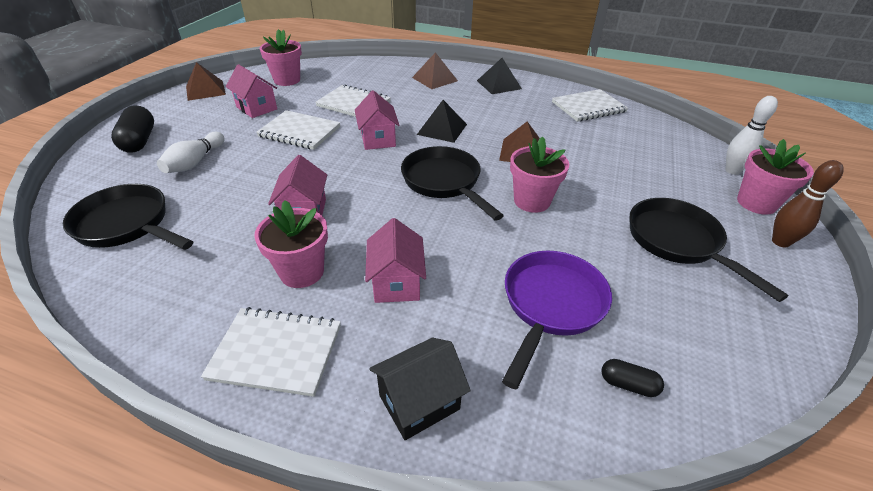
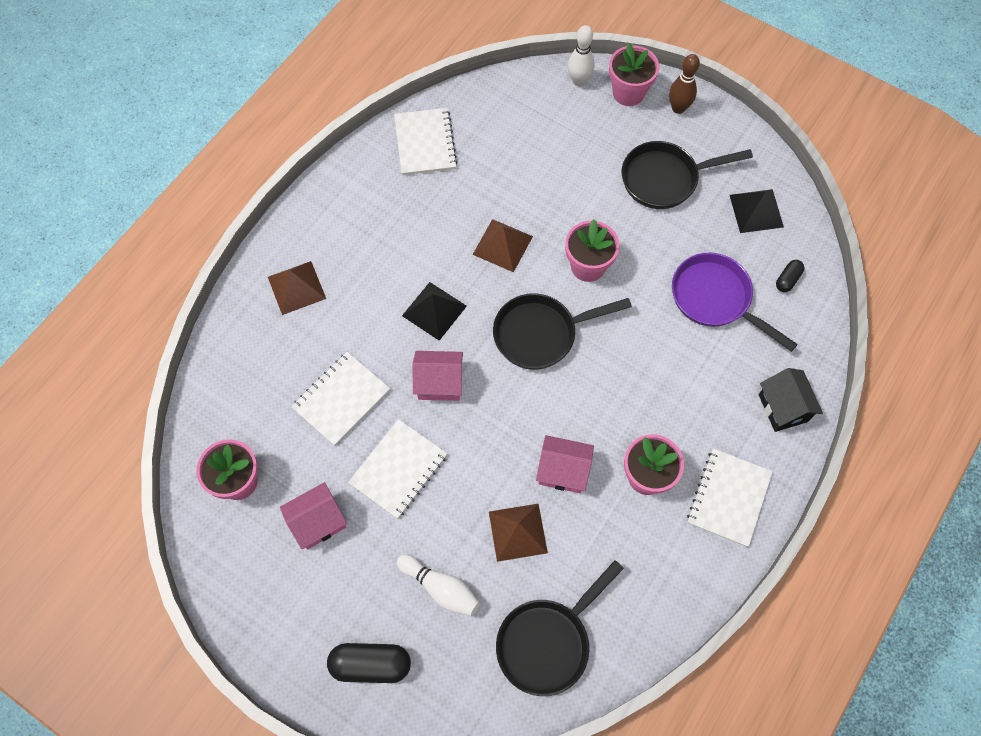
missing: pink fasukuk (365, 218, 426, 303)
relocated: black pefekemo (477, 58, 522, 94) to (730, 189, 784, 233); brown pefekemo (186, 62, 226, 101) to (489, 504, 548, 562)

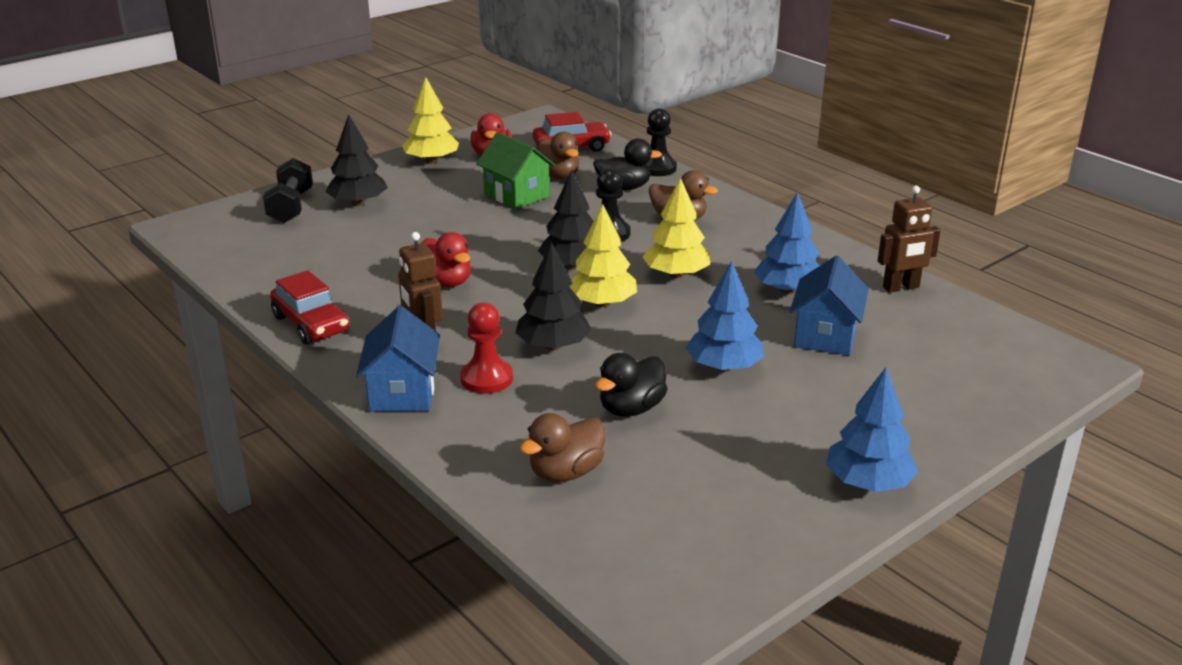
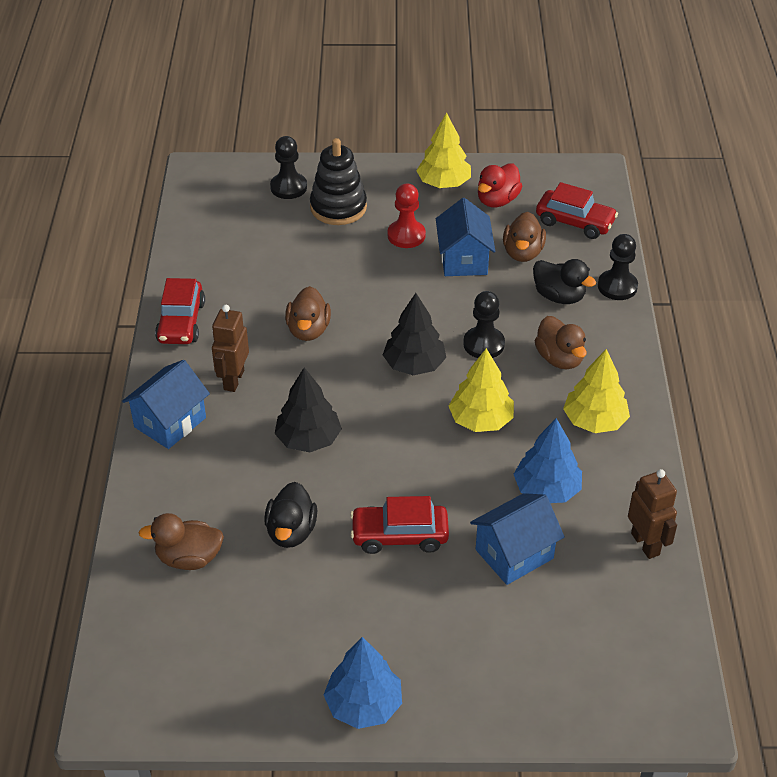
relocated: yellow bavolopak (569, 204, 637, 308) to (563, 349, 630, 433); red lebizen (460, 302, 513, 394) to (388, 183, 426, 248)
exchanged: black bavolopak (325, 114, 388, 206) to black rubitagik (310, 138, 367, 225); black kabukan (263, 158, 313, 223) to black lebizen (270, 136, 307, 199); blue bavolopak (686, 261, 764, 372) to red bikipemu (350, 496, 449, 554)
colour: green fasukuk (476, 132, 555, 209) to blue fasukuk (436, 198, 495, 276); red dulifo (421, 232, 471, 287) to brown dulifo (285, 286, 331, 341)
spun: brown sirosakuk (878, 186, 941, 293) = (628, 469, 677, 559) 135 degrees counterclockwise; black dulifo (595, 353, 667, 417) = (264, 482, 317, 548) 75 degrees counterclockwise

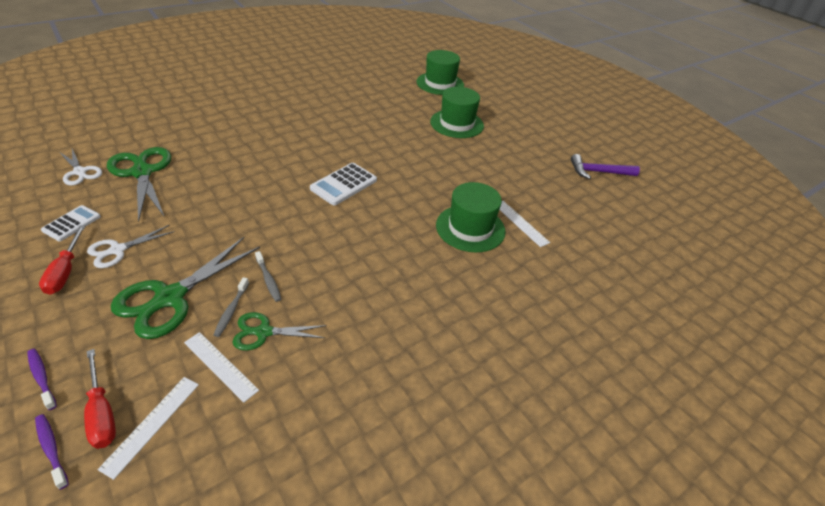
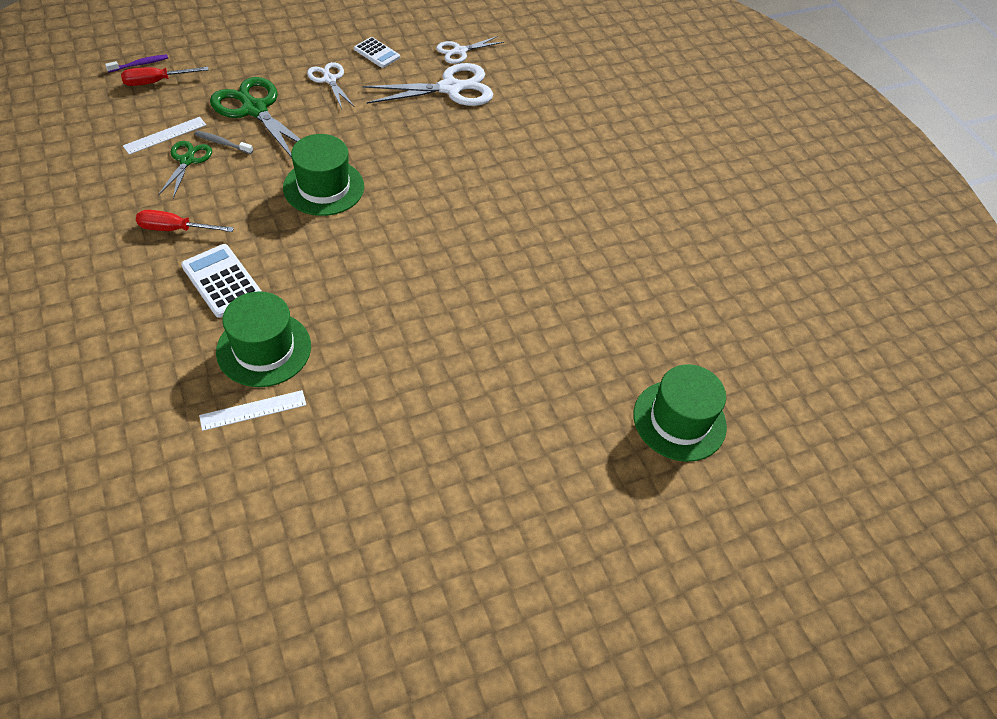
missing: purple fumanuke (571, 154, 640, 179); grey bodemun (255, 251, 281, 302); purple bodemun (27, 349, 57, 410); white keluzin (98, 377, 199, 480)
relocated: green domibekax (430, 87, 484, 138) to (283, 134, 364, 216); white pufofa (310, 163, 377, 205) to (181, 244, 262, 318); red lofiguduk (39, 225, 86, 295) to (136, 210, 234, 232)
colour: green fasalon (107, 147, 171, 222) to white fasalon (363, 63, 493, 106)

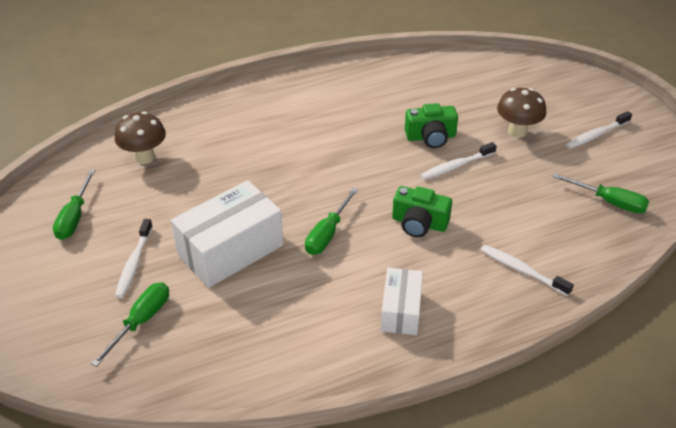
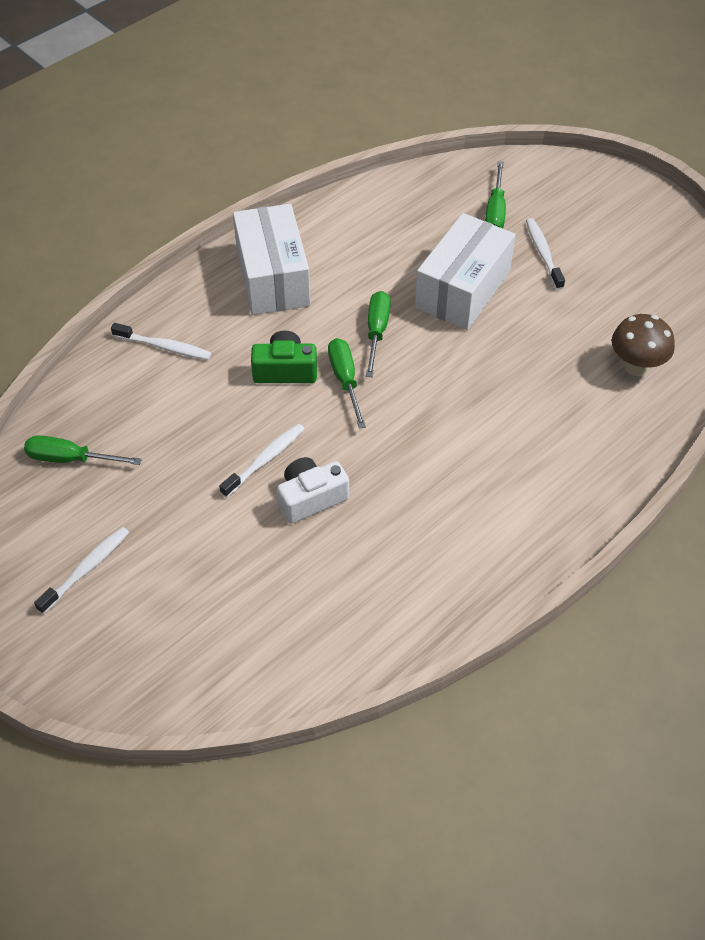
missing: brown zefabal (497, 88, 546, 138)
relocated: green lofiguduk (53, 169, 95, 240) to (328, 338, 366, 429)
colour: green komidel (405, 103, 458, 148) to white komidel (277, 457, 349, 524)
size: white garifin (381, 268, 423, 335) = (233, 204, 311, 315) x1.70

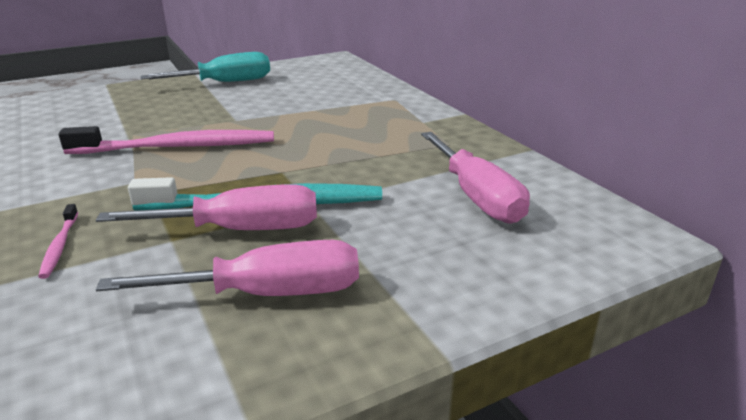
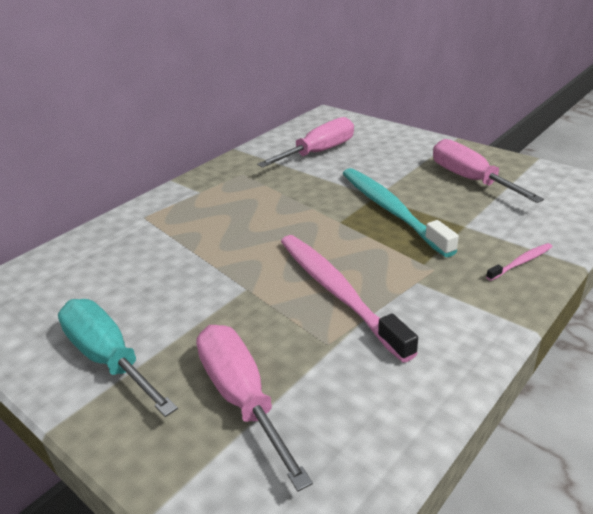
relocated: pink lofiguduk (96, 184, 317, 230) to (196, 325, 313, 492)

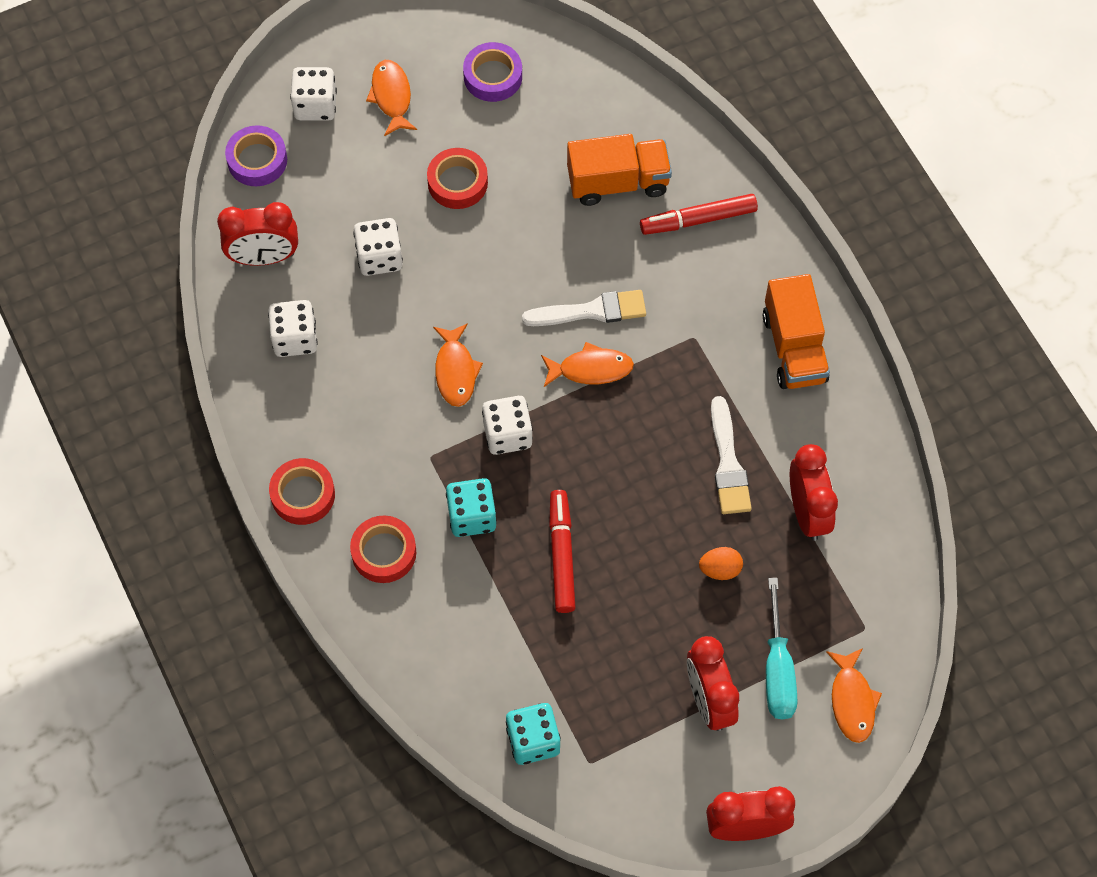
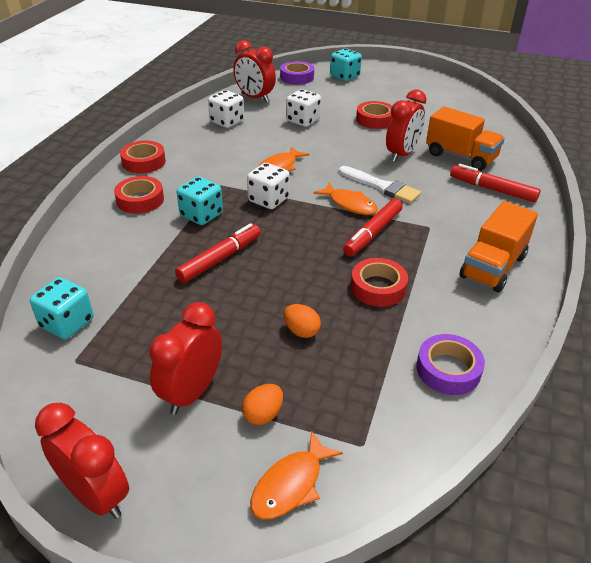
missing: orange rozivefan (366, 60, 417, 136)
appeared: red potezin (343, 199, 403, 256)
relocated: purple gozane (463, 42, 522, 102) to (416, 334, 485, 395); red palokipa (790, 444, 838, 541) to (386, 89, 427, 162)
exchanged: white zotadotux (711, 396, 752, 514) to red gozane (351, 258, 408, 307); turquoise lofiguduk (766, 578, 797, 719) to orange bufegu (242, 384, 283, 425)
colour: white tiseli (290, 67, 337, 121) to turquoise tiseli (330, 49, 362, 81)

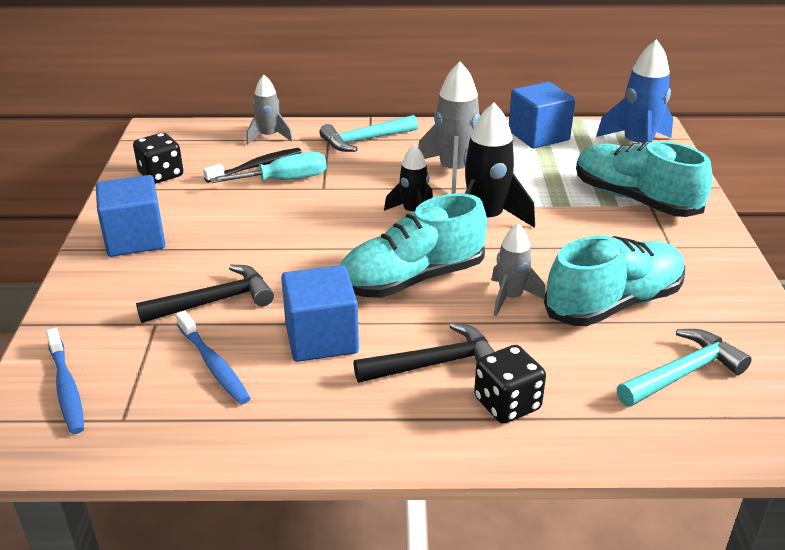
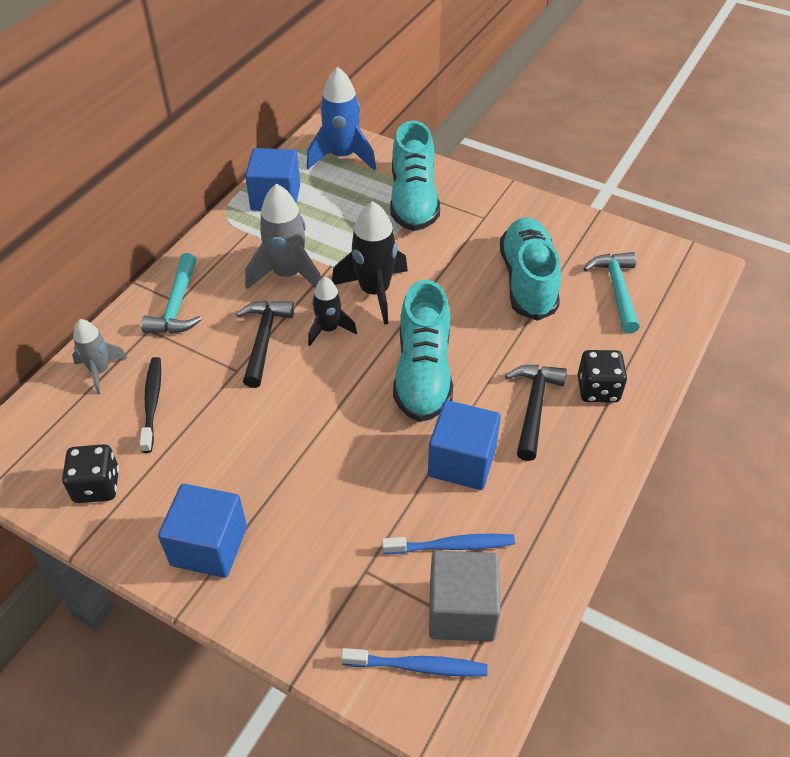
missing: turquoise lofiguduk (210, 152, 327, 183); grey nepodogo (491, 223, 545, 316)
appeared: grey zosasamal (429, 551, 501, 642)
relocated: black fumanuke (136, 265, 274, 323) to (236, 301, 294, 388)
spun: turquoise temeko (576, 141, 713, 217) = (390, 120, 440, 231) 75 degrees counterclockwise

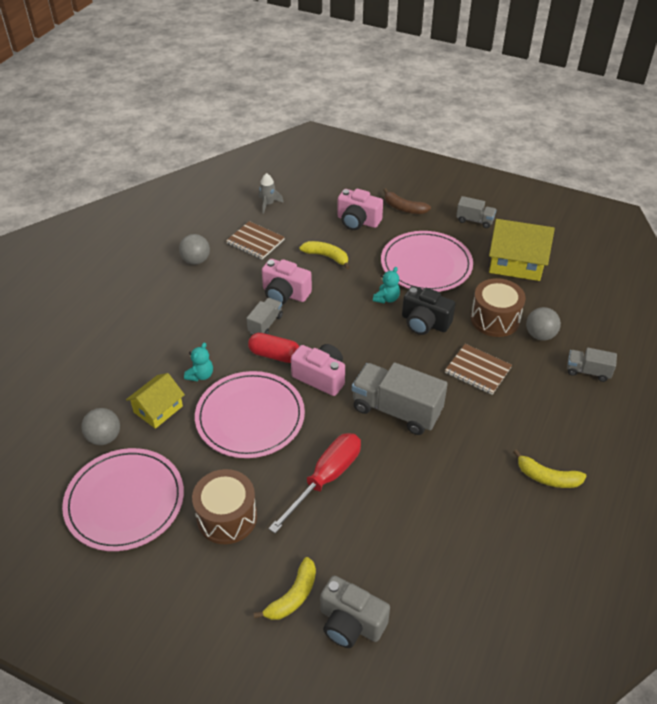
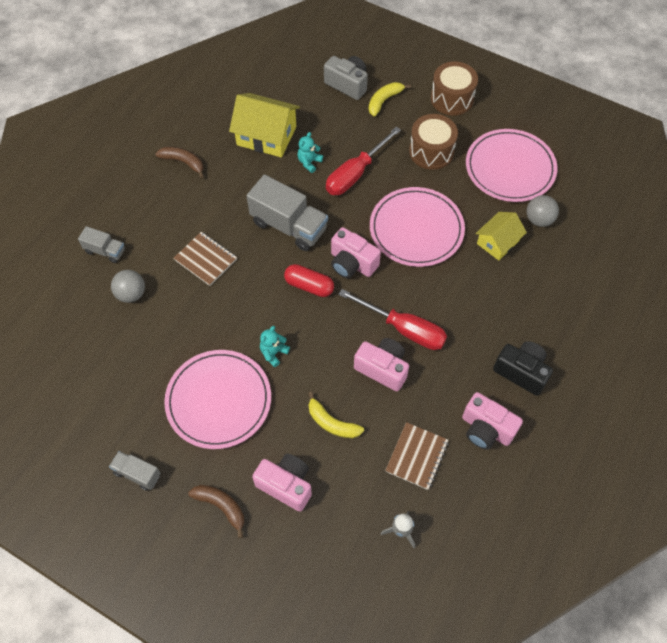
relocated: yellow fasukuk (489, 219, 555, 281) to (229, 93, 300, 158); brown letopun (471, 278, 526, 337) to (431, 61, 478, 115); black komidel (402, 286, 455, 335) to (493, 341, 553, 396); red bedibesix (248, 333, 299, 363) to (284, 264, 334, 297); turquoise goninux (184, 343, 213, 381) to (297, 132, 323, 173)
exchanged: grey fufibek (179, 234, 210, 265) to pink komidel (462, 392, 523, 450); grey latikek (246, 298, 283, 334) to red lofiguduk (338, 289, 447, 350)
colour: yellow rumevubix (513, 449, 587, 488) to brown rumevubix (155, 147, 204, 178)
spun: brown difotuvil (226, 221, 285, 259) = (385, 422, 448, 490) 75 degrees clockwise

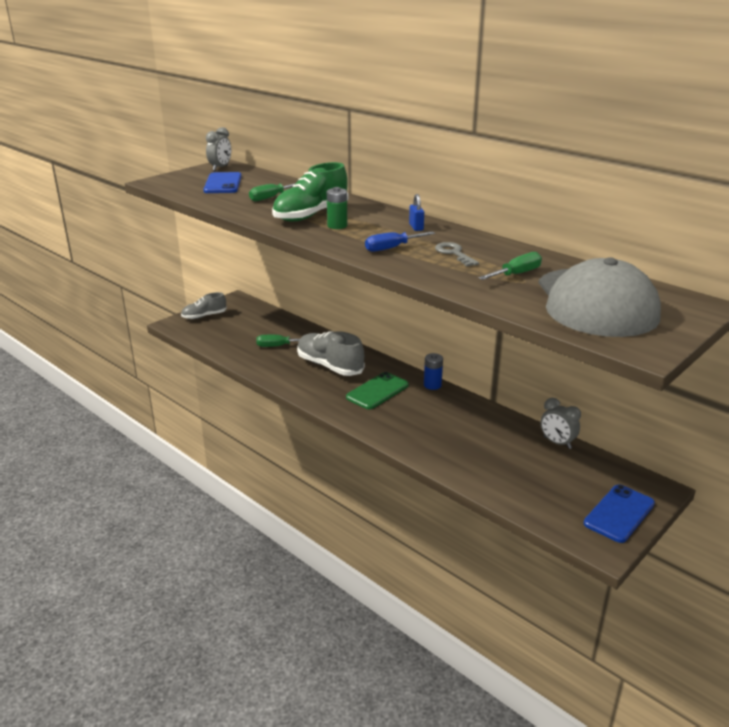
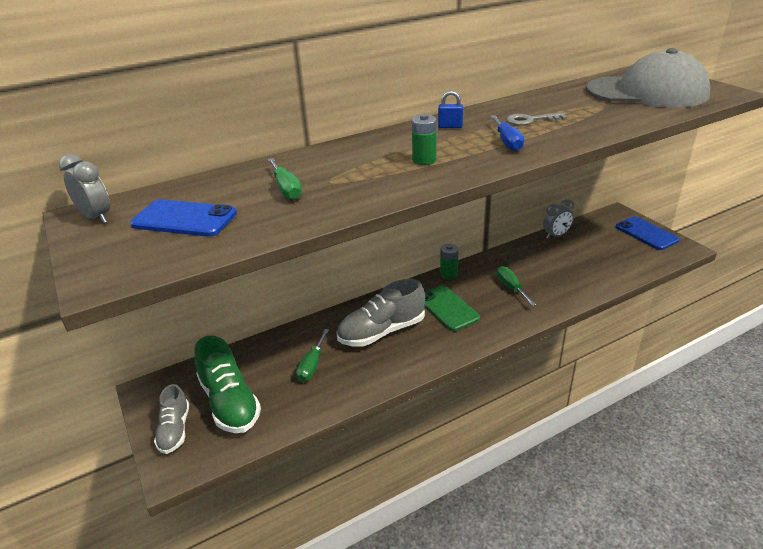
relocated: green temeko (272, 162, 349, 221) to (194, 335, 261, 433); green lofiguduk (479, 252, 542, 280) to (497, 266, 536, 306)
colour: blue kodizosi (424, 353, 443, 390) to green kodizosi (440, 244, 459, 279)

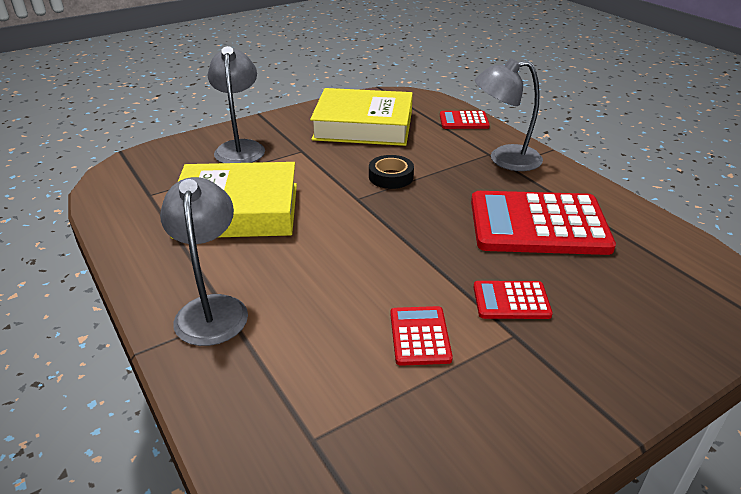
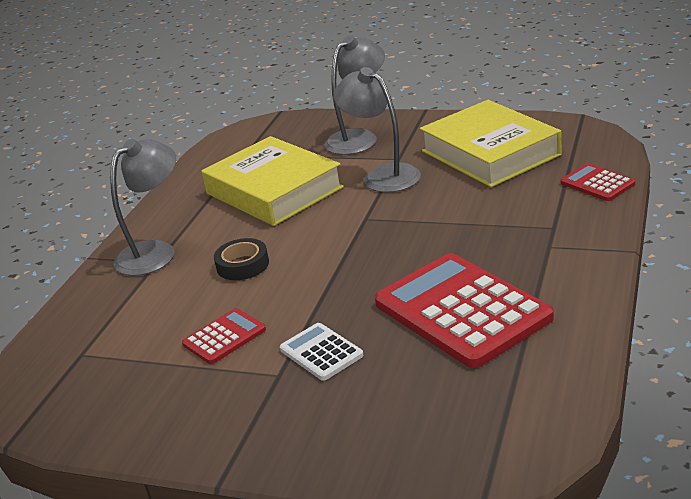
relocated: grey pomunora (475, 58, 543, 171) to (333, 67, 421, 192); black gozane (369, 155, 414, 189) to (214, 238, 269, 280)
colour: red pufofa (474, 281, 553, 319) to white pufofa (280, 323, 364, 381)

